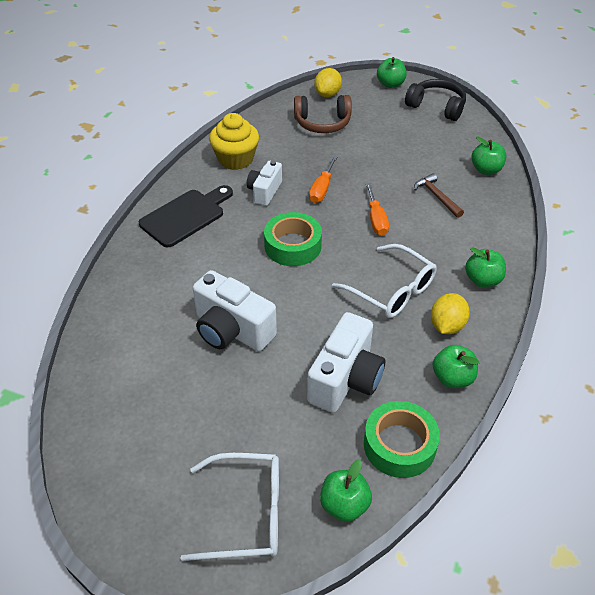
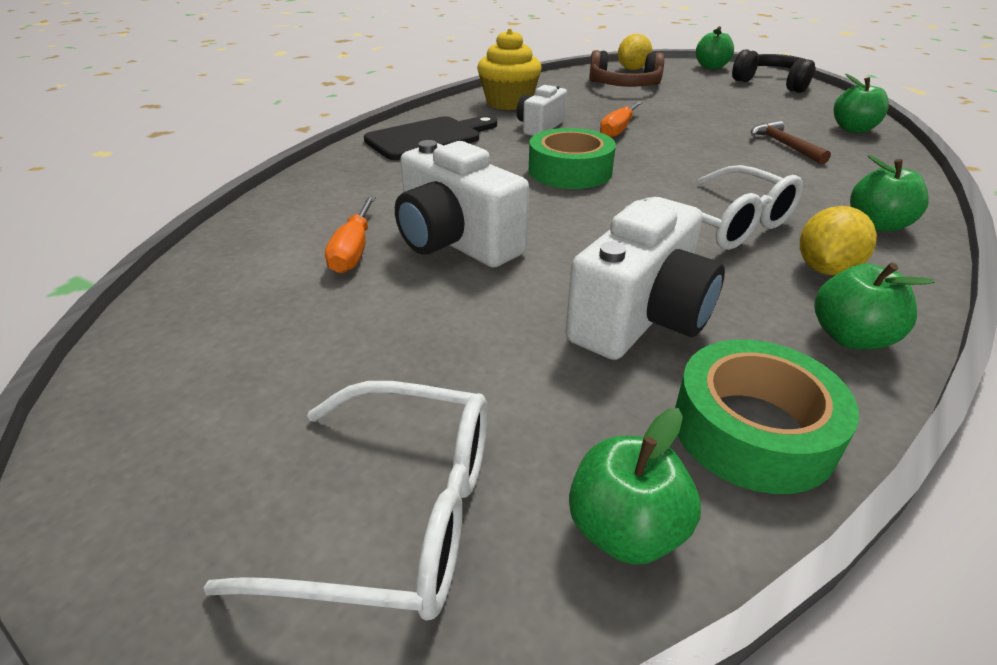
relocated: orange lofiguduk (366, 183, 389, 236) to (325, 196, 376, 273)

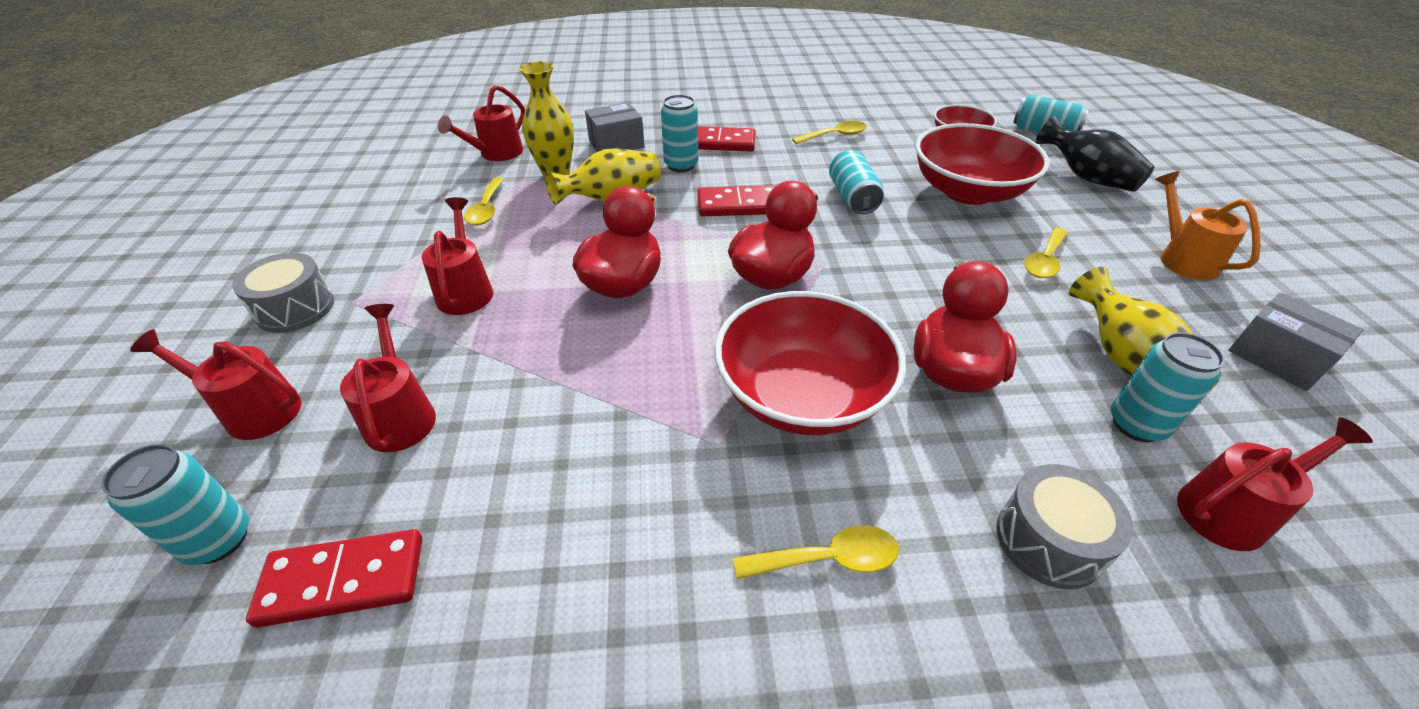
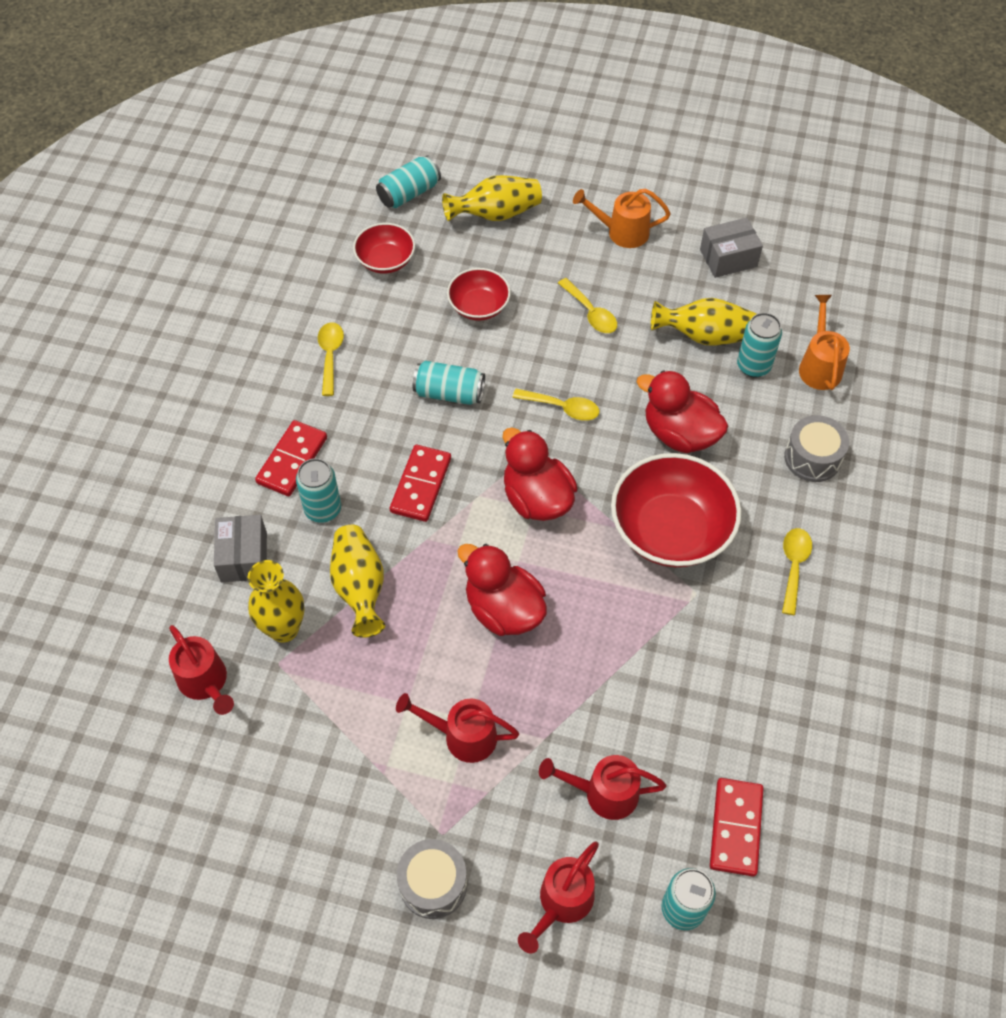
relocated: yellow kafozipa (464, 177, 504, 226) to (512, 389, 600, 421)
colour: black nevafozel (1036, 116, 1155, 192) to yellow nevafozel (442, 175, 542, 221); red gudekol (1177, 417, 1373, 551) to orange gudekol (799, 295, 850, 390)
size: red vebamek (915, 123, 1050, 205) = (447, 268, 511, 321) x0.55

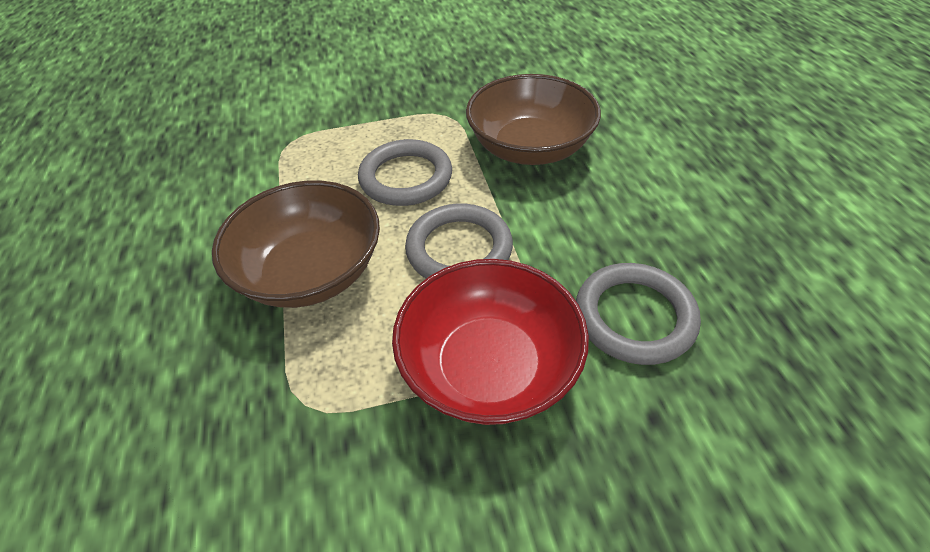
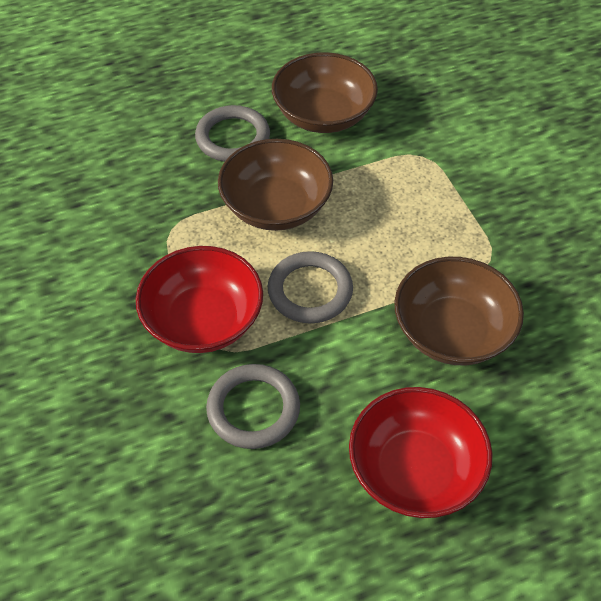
appeared: brown vebamek (272, 52, 378, 133); red vebamek (349, 387, 493, 518)
relocated: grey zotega (358, 139, 452, 206) to (195, 105, 270, 162)

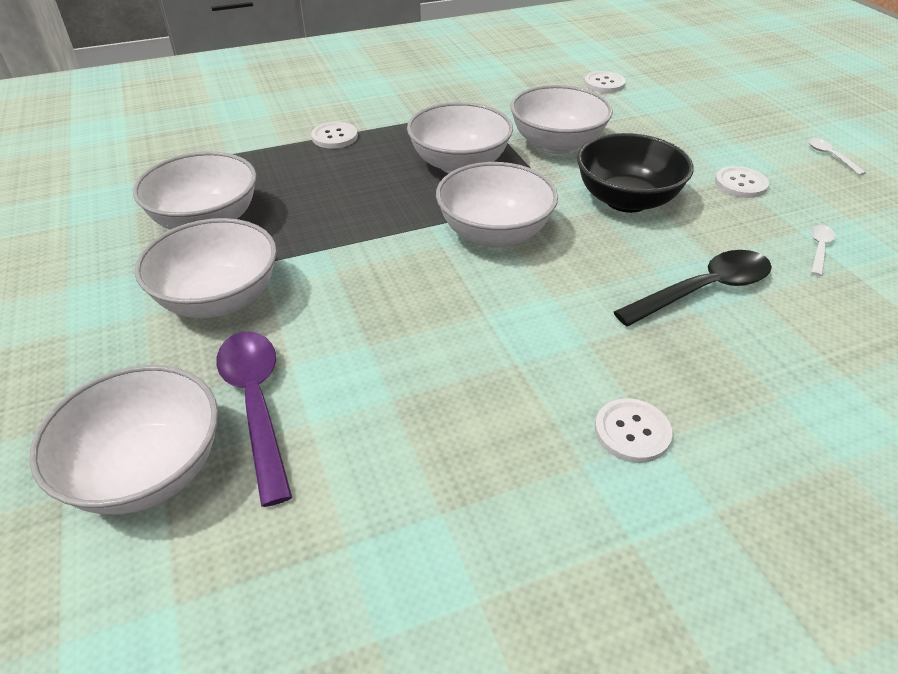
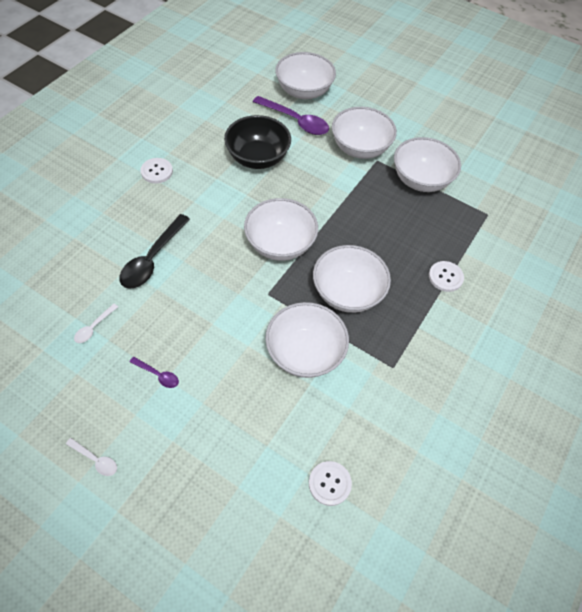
relocated: black vebamek (577, 133, 694, 213) to (224, 115, 291, 169)
exchanged: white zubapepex (715, 166, 769, 198) to purple kafozipa (130, 357, 179, 388)
spun: white kafozipa (811, 225, 835, 276) = (74, 304, 118, 343) 45 degrees clockwise

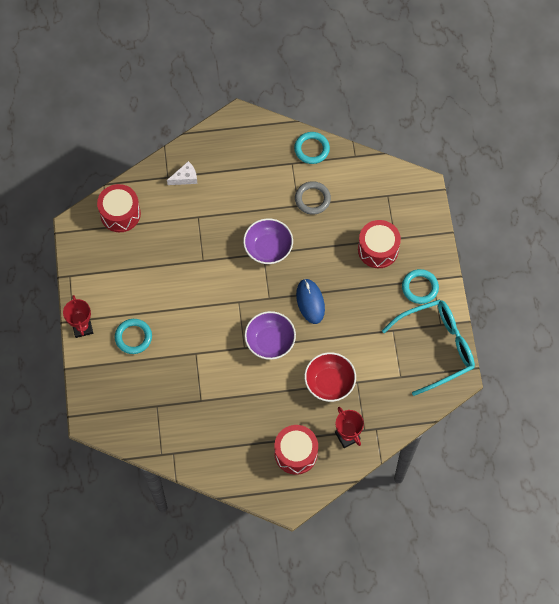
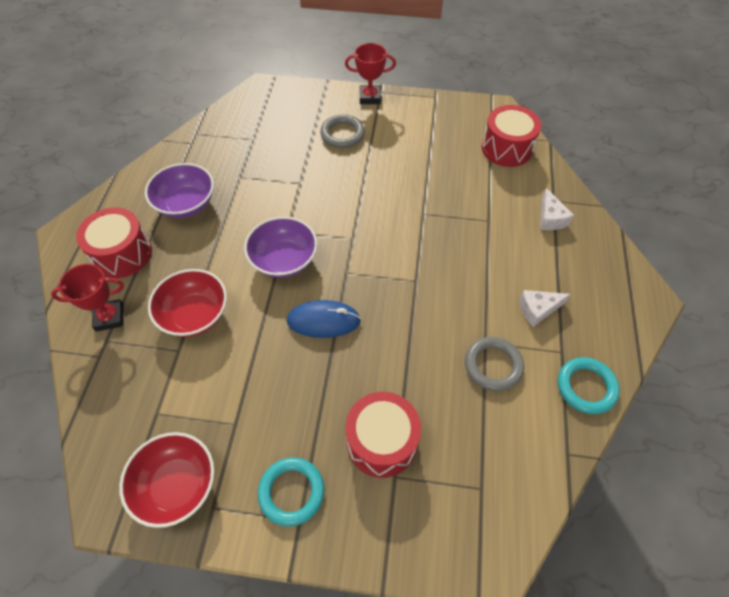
appeared: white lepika (519, 290, 570, 327)
relocated: purple vebamek (243, 218, 293, 264) to (145, 163, 214, 218)
exchanged: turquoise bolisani (382, 299, 475, 396) to red vebamek (119, 432, 214, 528)
colour: turquoise zotega (115, 319, 152, 354) to grey zotega (320, 114, 365, 148)

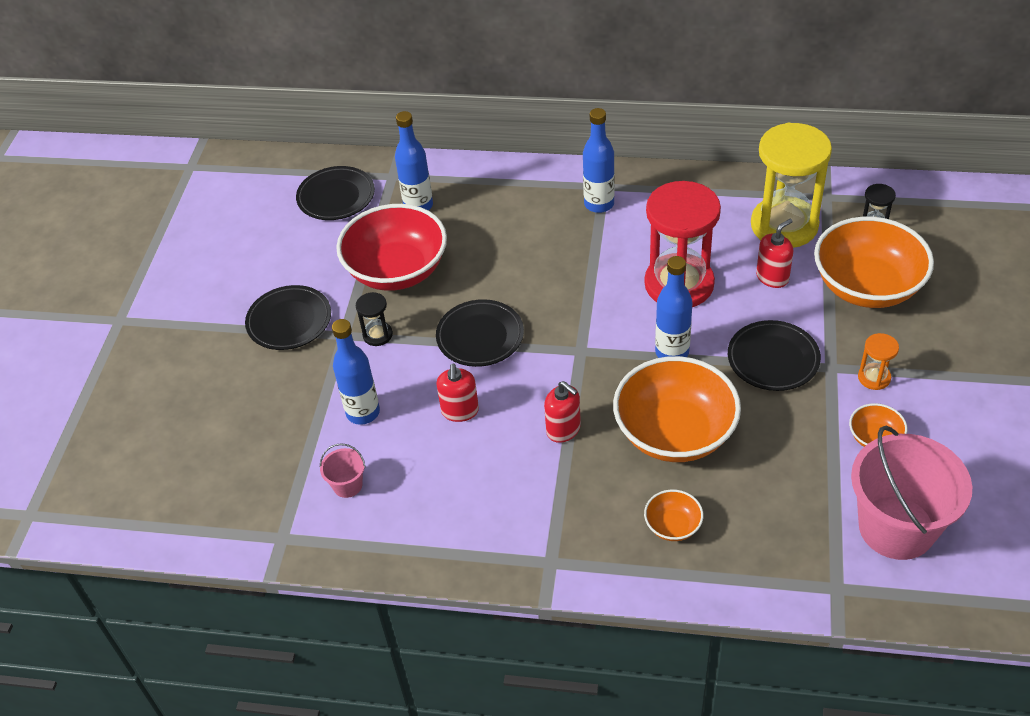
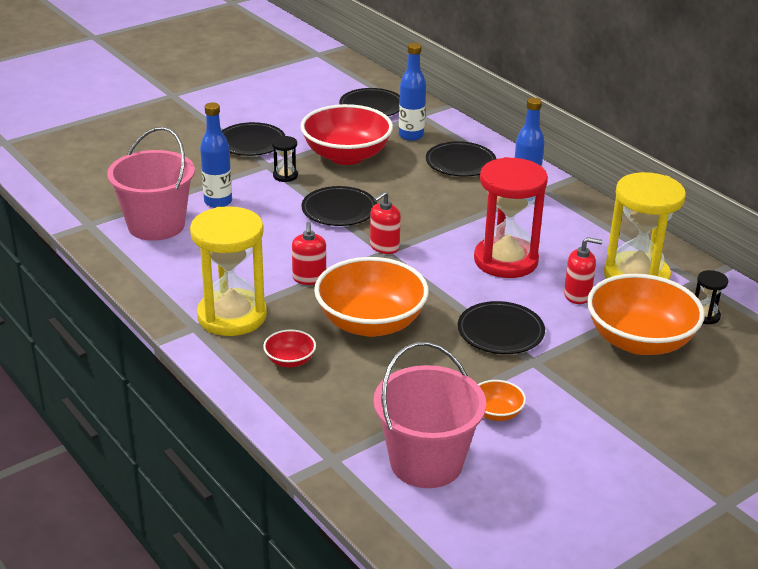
missing: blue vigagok (655, 256, 693, 358); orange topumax (858, 333, 899, 390)
appeared: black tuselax (426, 141, 496, 177); yellow topumax (190, 206, 267, 336)
relocated: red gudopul (436, 364, 479, 422) to (370, 191, 401, 254)
colour: orange vebamek (644, 489, 704, 541) to red vebamek (263, 329, 316, 368)
size: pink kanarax (320, 443, 365, 498) = (107, 127, 195, 241) x2.38

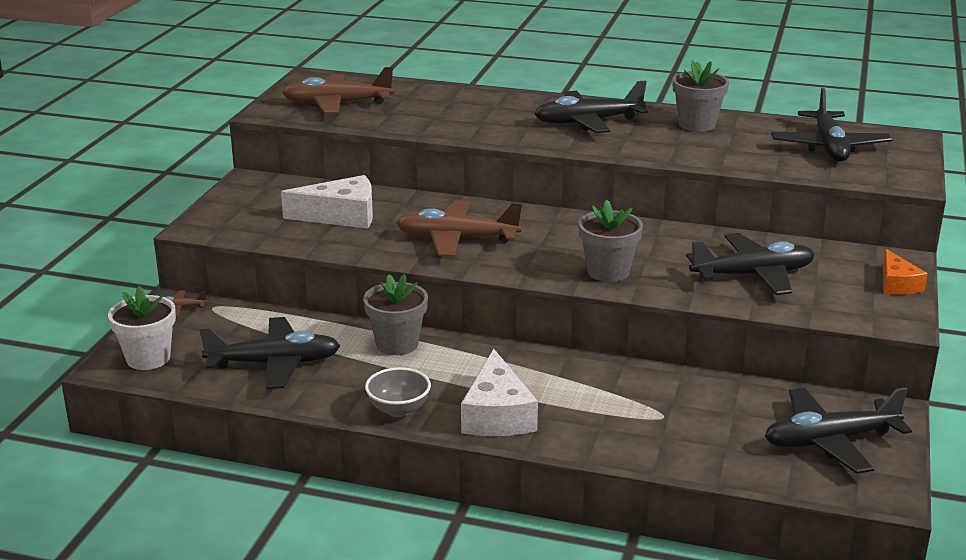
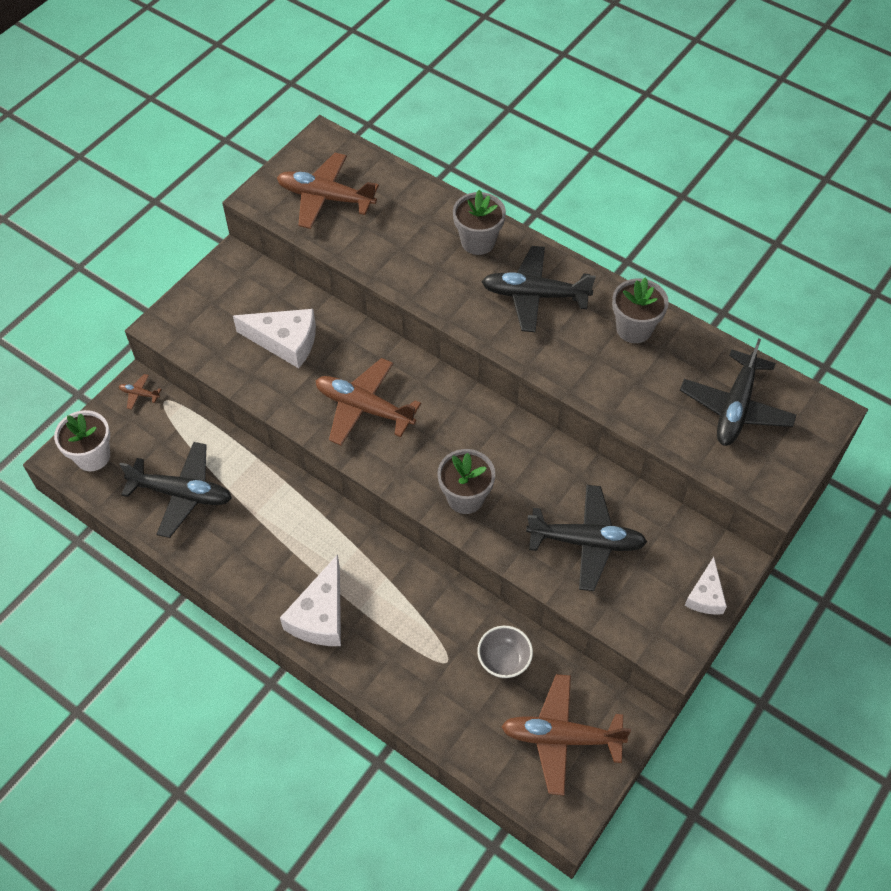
relocated: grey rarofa (363, 274, 428, 355) to (453, 190, 506, 255); grey vebamek (365, 367, 431, 417) to (477, 626, 533, 678)
colour: orange lepika (883, 249, 928, 294) to white lepika (684, 557, 727, 615); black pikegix (765, 387, 912, 474) to brown pikegix (501, 674, 631, 796)

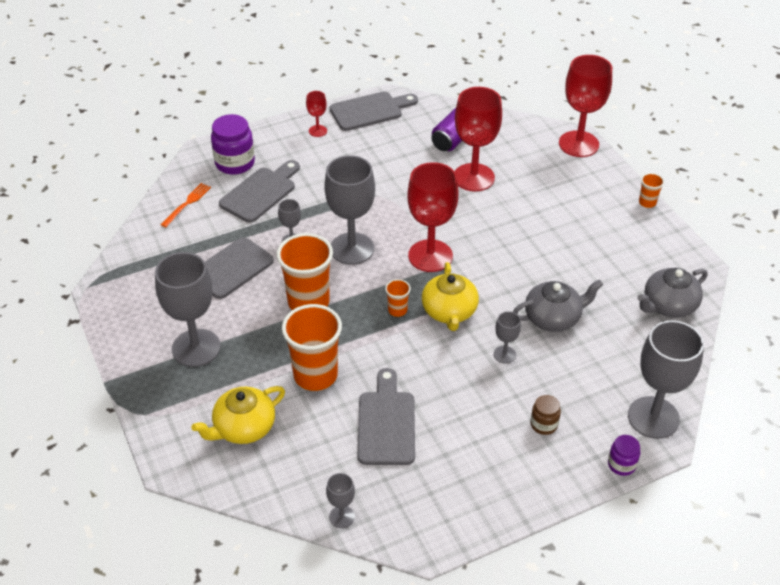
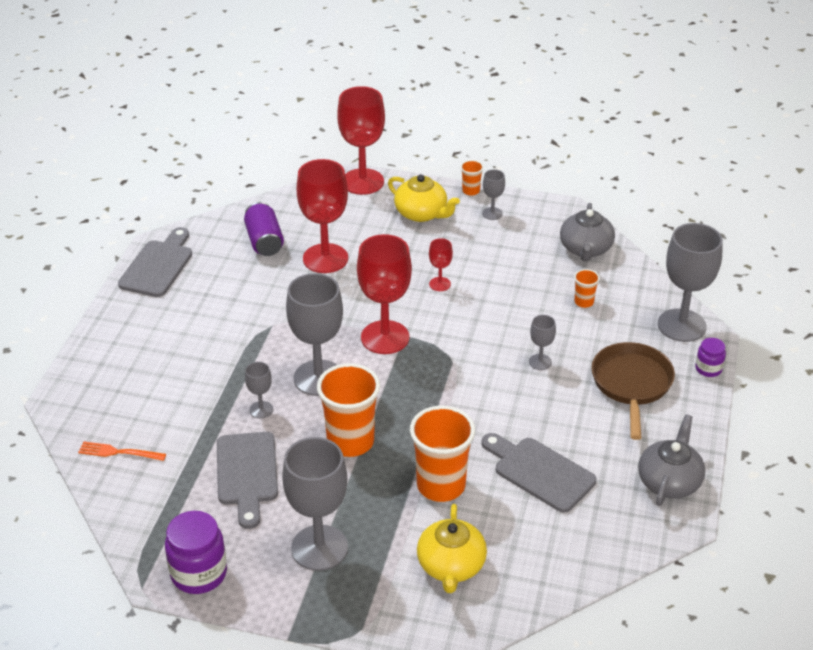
missing: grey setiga (219, 160, 300, 223)
relocated: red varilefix (306, 91, 327, 137) to (429, 238, 453, 291); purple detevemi (211, 114, 255, 175) to (165, 511, 227, 594); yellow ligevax (422, 262, 479, 331) to (388, 174, 460, 222); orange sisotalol (385, 279, 411, 317) to (574, 269, 600, 308); grey ligevax (513, 279, 603, 332) to (638, 414, 705, 506); grey varilefix (326, 473, 355, 528) to (482, 169, 505, 220)
exchanged: brown detevemi (530, 395, 561, 435) to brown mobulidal (591, 342, 675, 440)
spun: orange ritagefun (160, 183, 211, 227) = (78, 441, 166, 461) 60 degrees counterclockwise

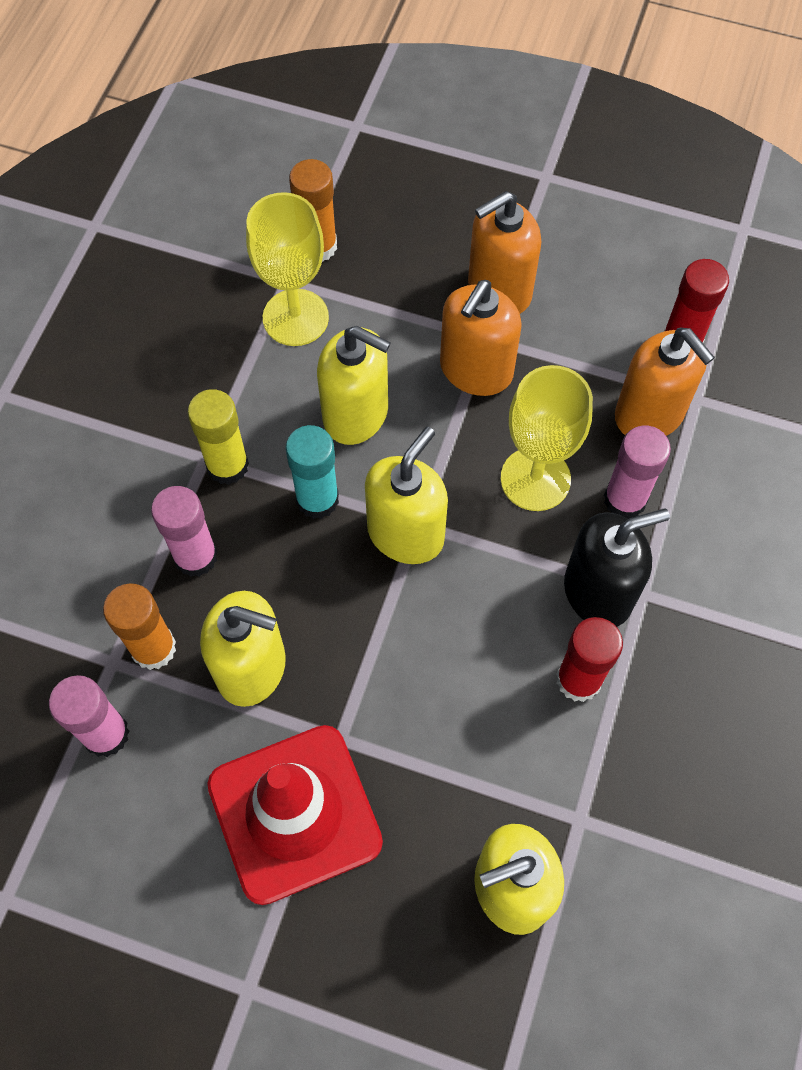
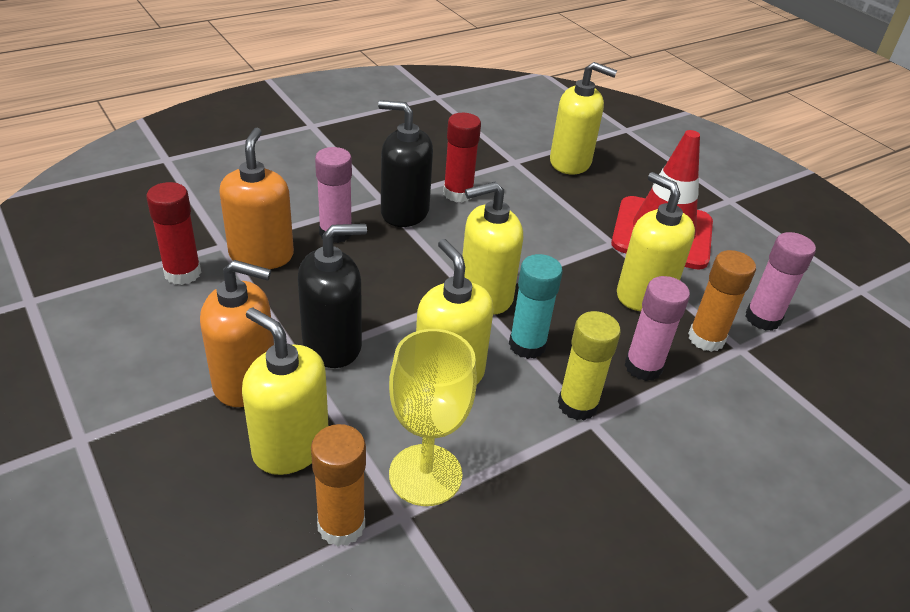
missing: yellow varilefix (501, 365, 593, 511)
appeared: yellow gudopul (242, 307, 328, 475)
colour: orange gudopul (440, 280, 522, 396) to black gudopul (298, 224, 367, 368)

